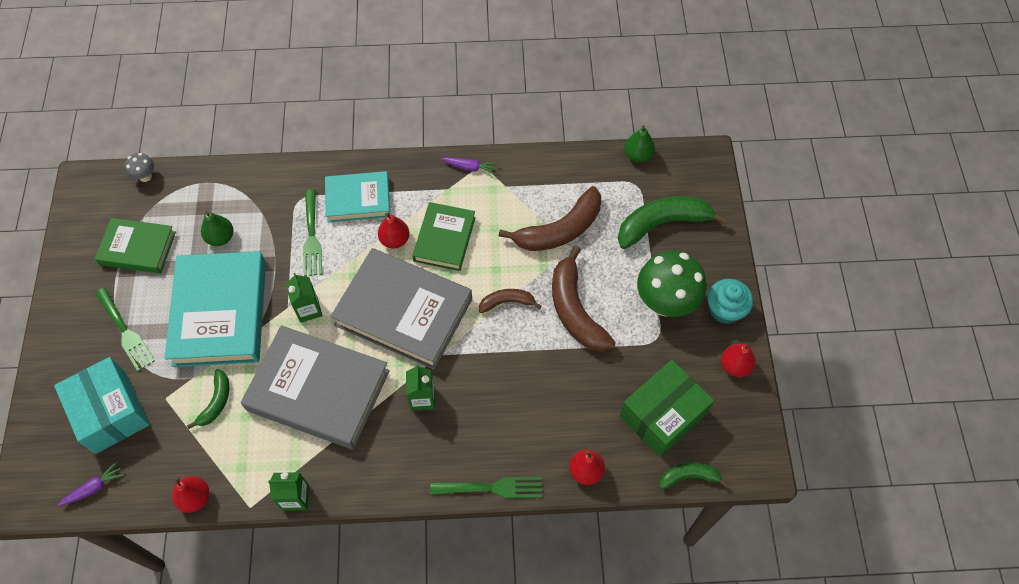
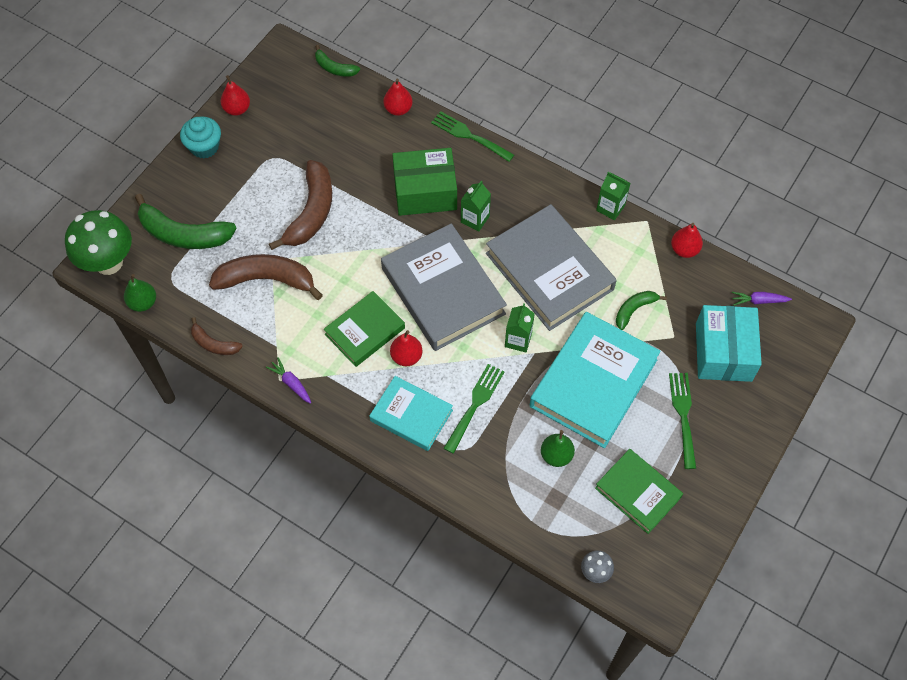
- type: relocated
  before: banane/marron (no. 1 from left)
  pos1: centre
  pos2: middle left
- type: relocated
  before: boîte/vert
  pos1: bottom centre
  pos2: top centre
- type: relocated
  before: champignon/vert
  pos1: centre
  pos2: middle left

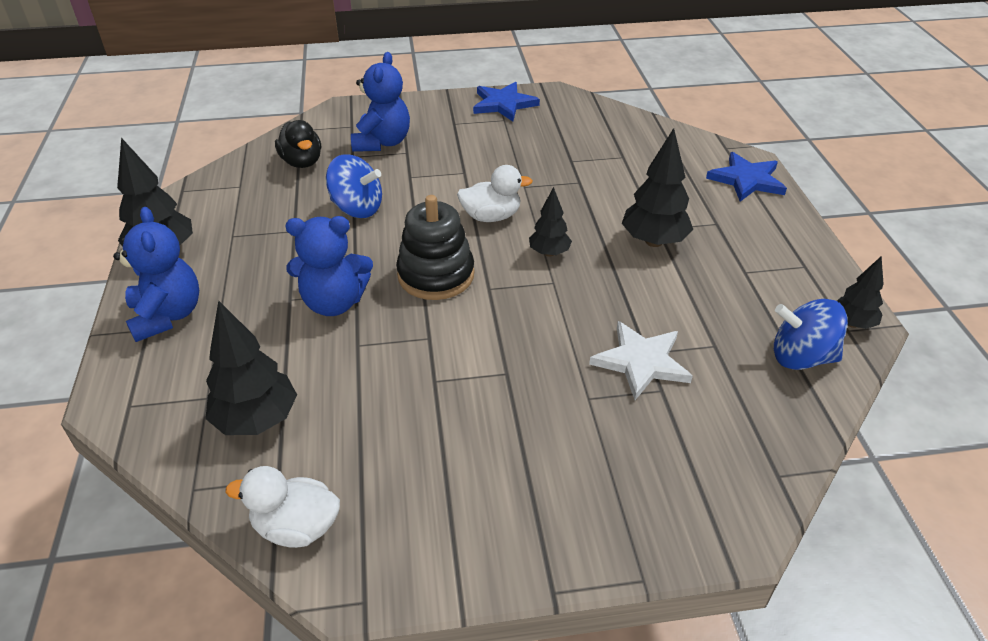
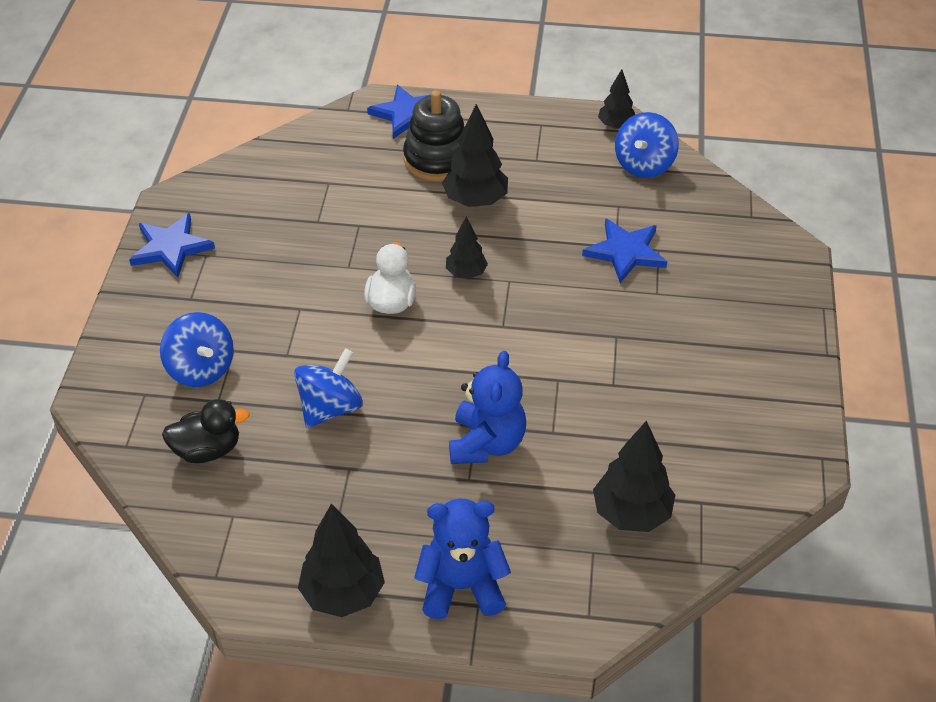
- type: missing
  before: canard/blanc (no. 1 from left)
  pos1: bottom left
- type: relocated
  before: jouet à empiler/noir
  pos1: centre
  pos2: top centre
- type: exchanged
  before: ours en peluche/bleu (no. 3 from left)
  after: toupie/bleu (no. 1 from left)
  pos1: top centre
  pos2: middle left
- type: colour
  before: étoile/blanc
  after: étoile/bleu (no. 3 from left)
  pos1: centre
  pos2: middle right

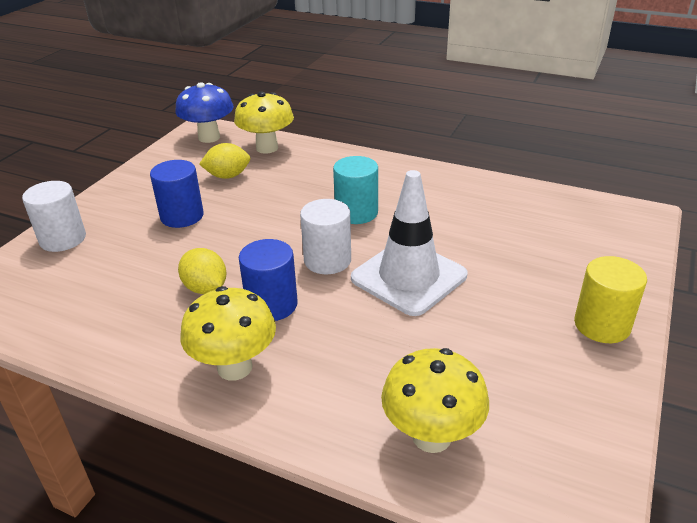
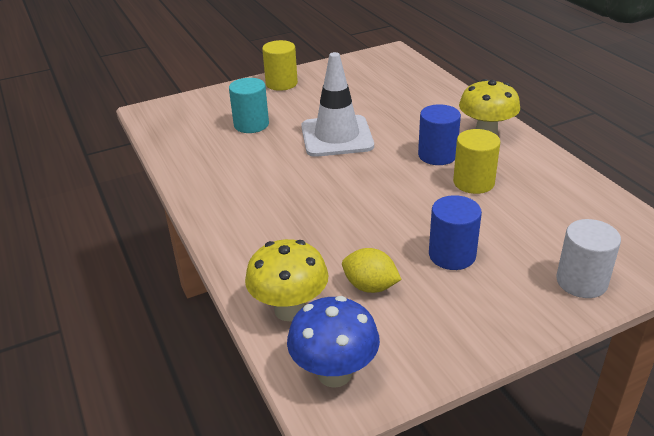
- type: missing
  before: cylindre/blanc (no. 2 from left)
  pos1: centre
- type: missing
  before: champignon/jaune (no. 3 from left)
  pos1: bottom centre
- type: relocated
  before: cylindre/turquoise
  pos1: centre
  pos2: top centre
- type: exchanged
  before: citron/jaune (no. 1 from left)
  after: cylindre/jaune (no. 2 from left)
  pos1: middle left
  pos2: middle right

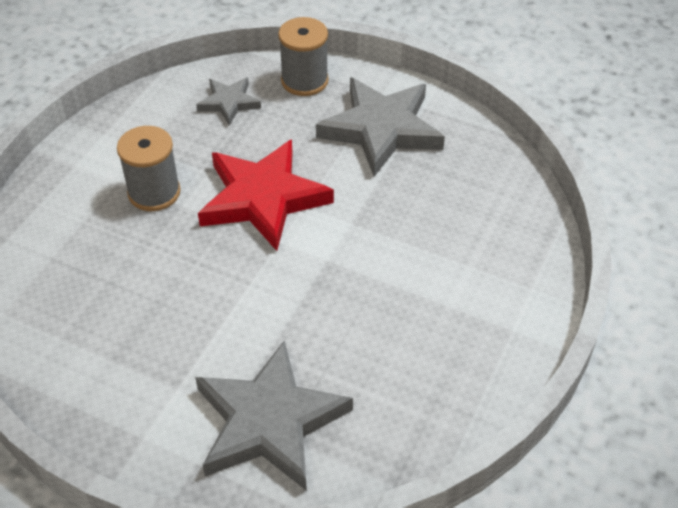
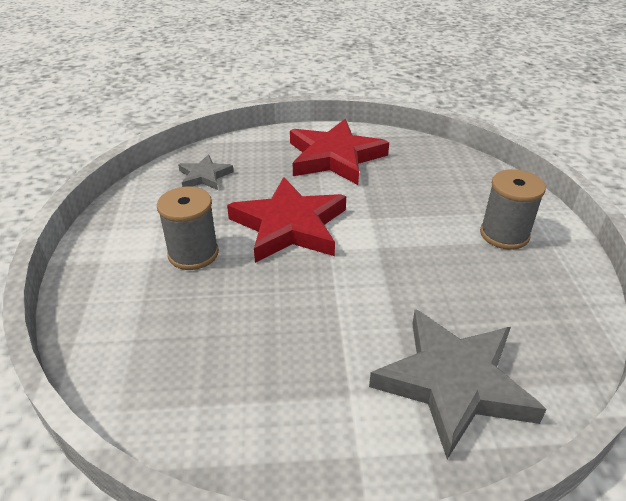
- type: relocated
  before: bobine/gris (no. 2 from left)
  pos1: top centre
  pos2: middle right
- type: colour
  before: étoile/gris (no. 3 from left)
  after: étoile/rouge (no. 2 from left)
  pos1: top centre
  pos2: top centre

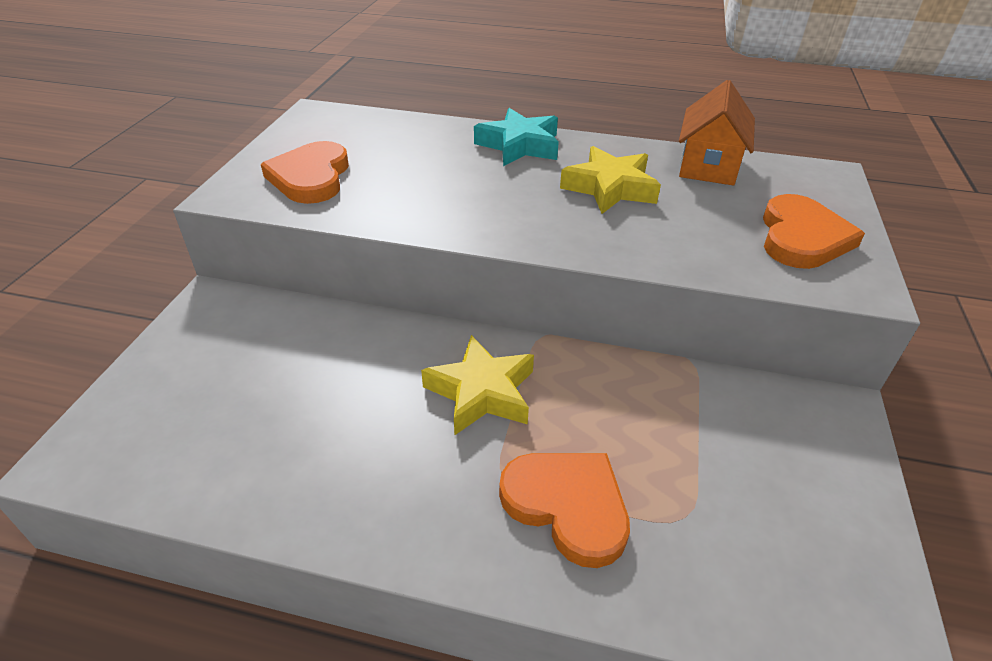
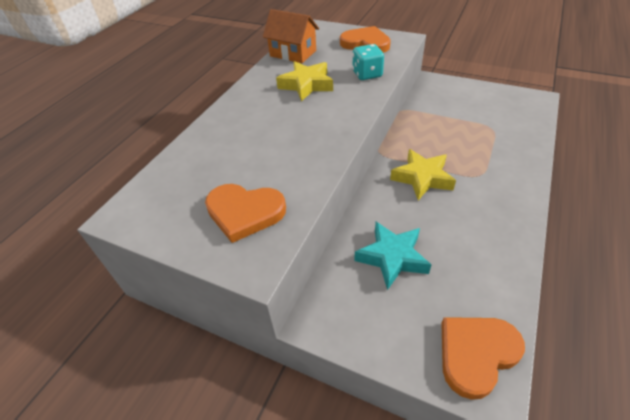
- type: appeared
  after: dé/turquoise
  pos2: top centre
- type: relocated
  before: étoile/turquoise
  pos1: top centre
  pos2: centre
- type: relocated
  before: cœur/orange (no. 2 from left in the first image)
  after: cœur/orange (no. 3 from left)
  pos1: bottom centre
  pos2: bottom right

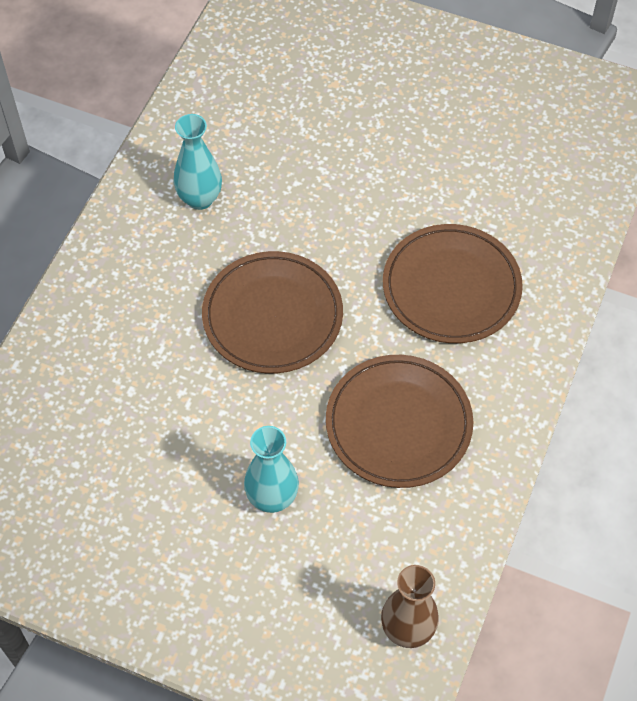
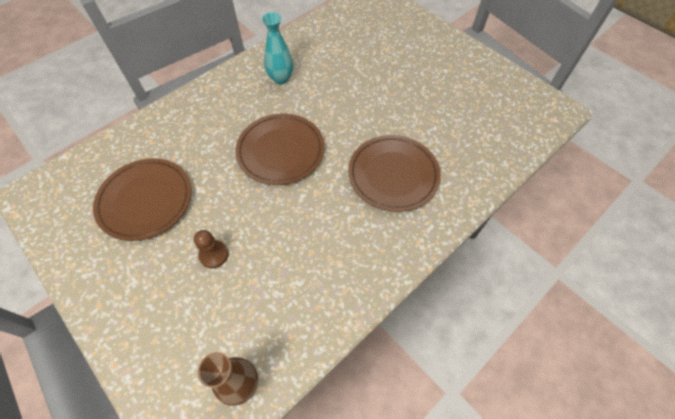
- type: relocated
  before: assiette/marron (no. 2 from left in the first image)
  after: assiette/marron (no. 1 from left)
  pos1: centre
  pos2: middle left
- type: exchanged
  before: vase/turquoise (no. 2 from left)
  after: pion/marron
  pos1: bottom centre
  pos2: middle left

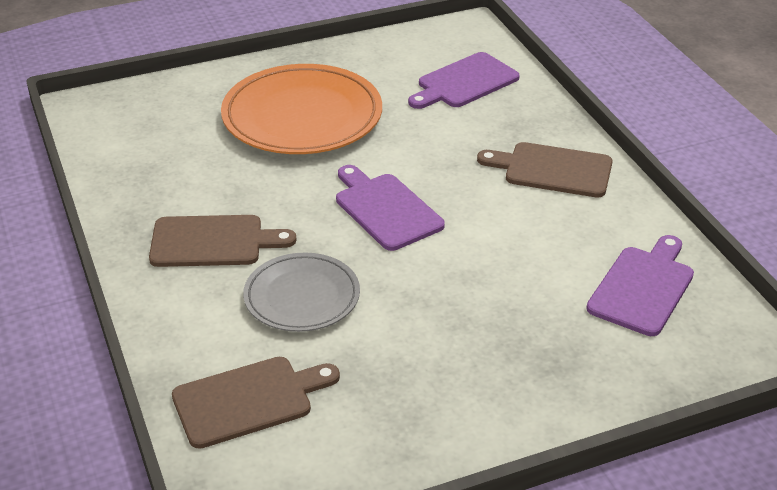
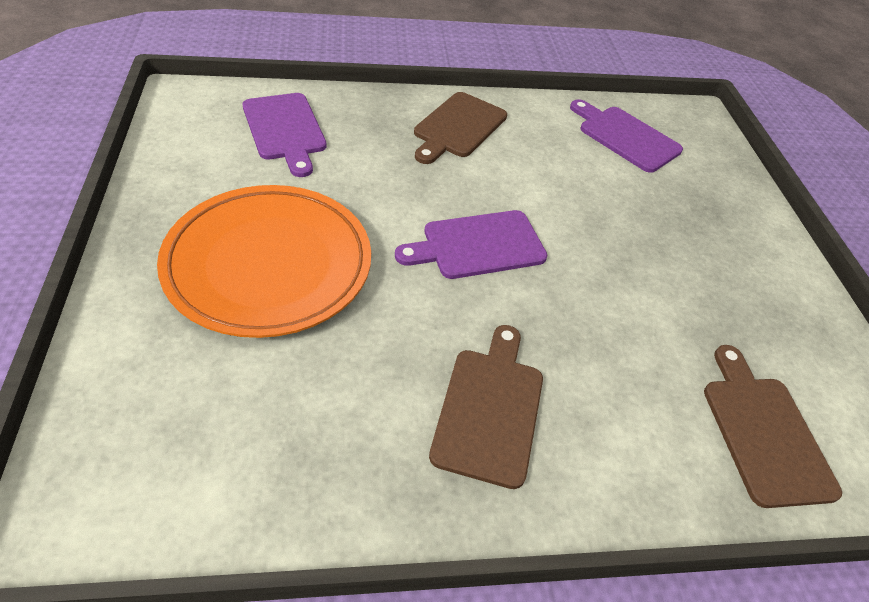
- type: missing
  before: assiette/gris
  pos1: centre

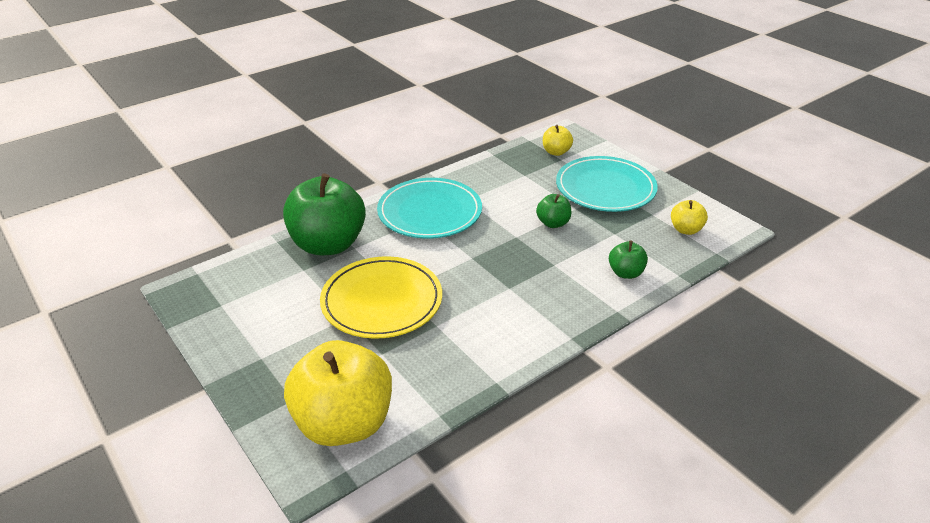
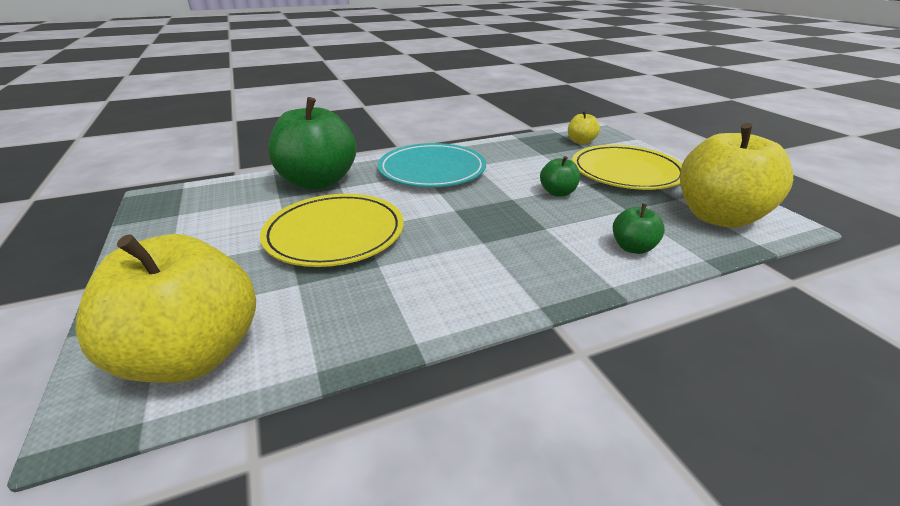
- type: colour
  before: assiette/turquoise (no. 2 from left)
  after: assiette/jaune (no. 2 from left)
  pos1: centre
  pos2: top right
- type: size
  before: pomme/jaune (no. 3 from left)
  pos1: middle right
  pos2: middle right
  scale: 2.19

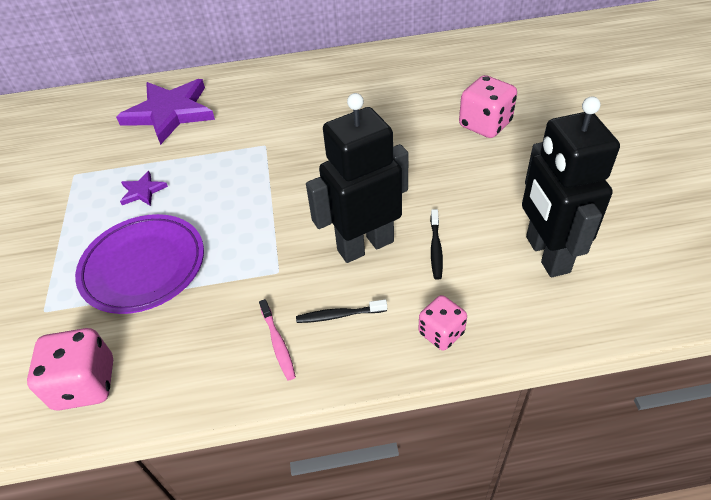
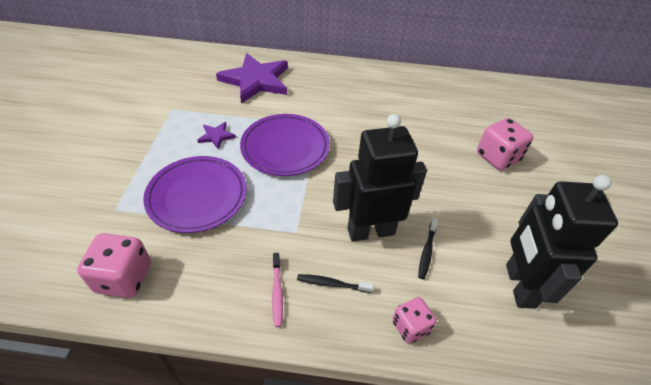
- type: appeared
  after: assiette/violet (no. 2 from left)
  pos2: centre

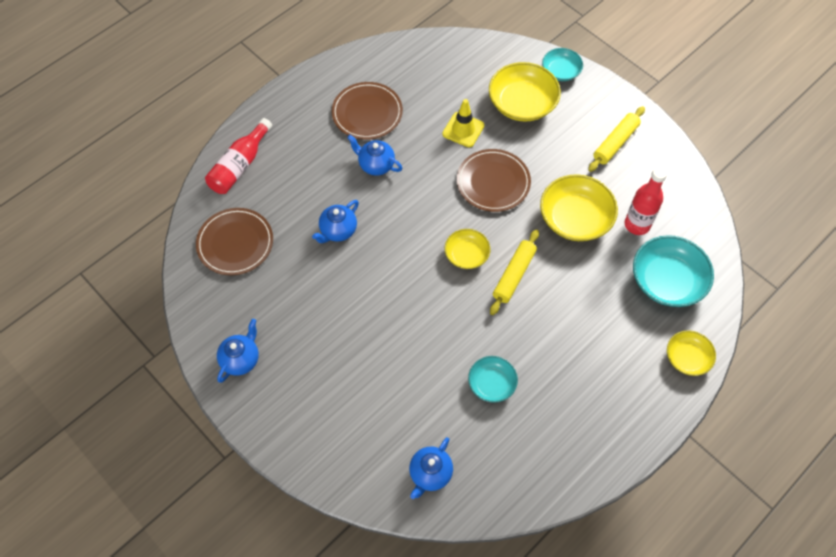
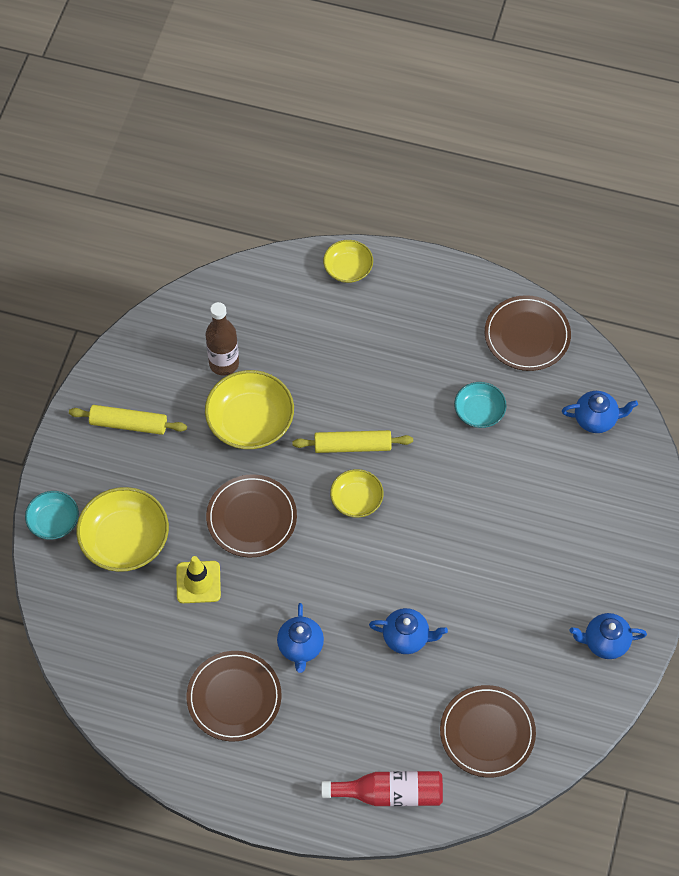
- type: missing
  before: bol/turquoise (no. 3 from left)
  pos1: middle right
- type: appeared
  after: assiette/marron (no. 4 from left)
  pos2: middle right
- type: colour
  before: bouteille/rouge (no. 2 from left)
  after: bouteille/marron
  pos1: middle right
  pos2: middle left

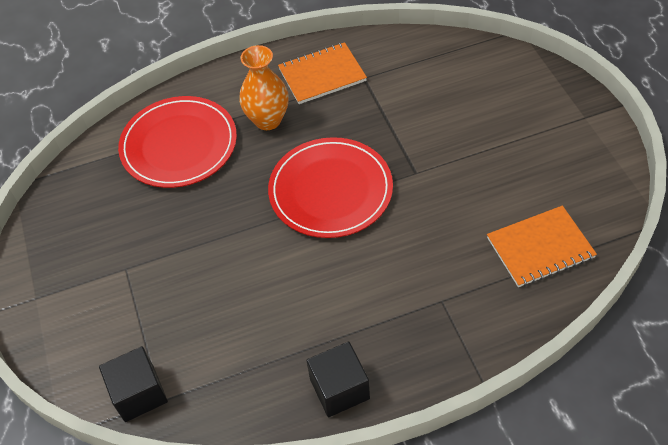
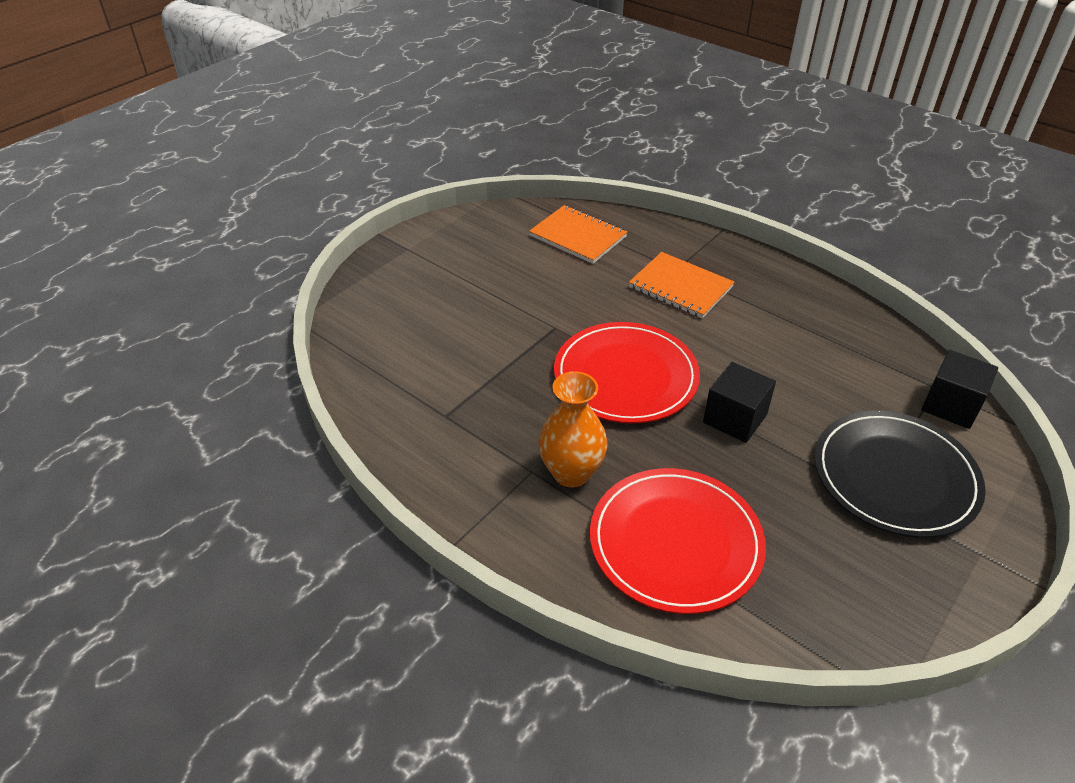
- type: appeared
  after: assiette/noir
  pos2: middle right
- type: relocated
  before: carnet/orange (no. 1 from left in the first image)
  after: carnet/orange (no. 2 from left)
  pos1: top centre
  pos2: centre
- type: relocated
  before: cube/noir (no. 2 from left in the first image)
  after: cube/noir (no. 1 from left)
  pos1: bottom centre
  pos2: middle right

